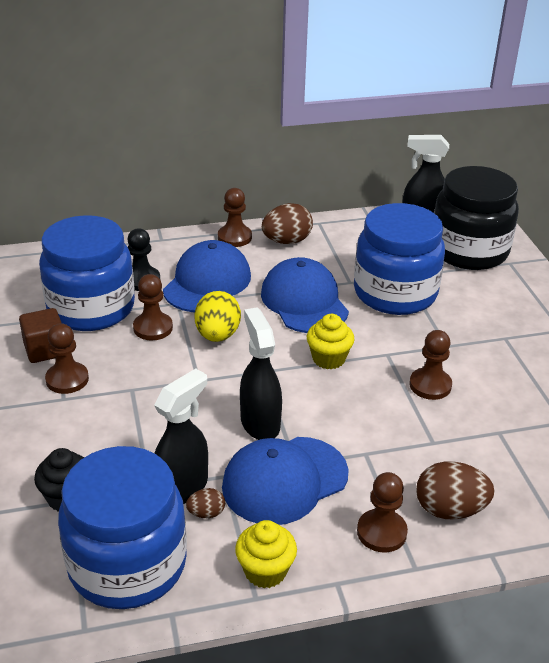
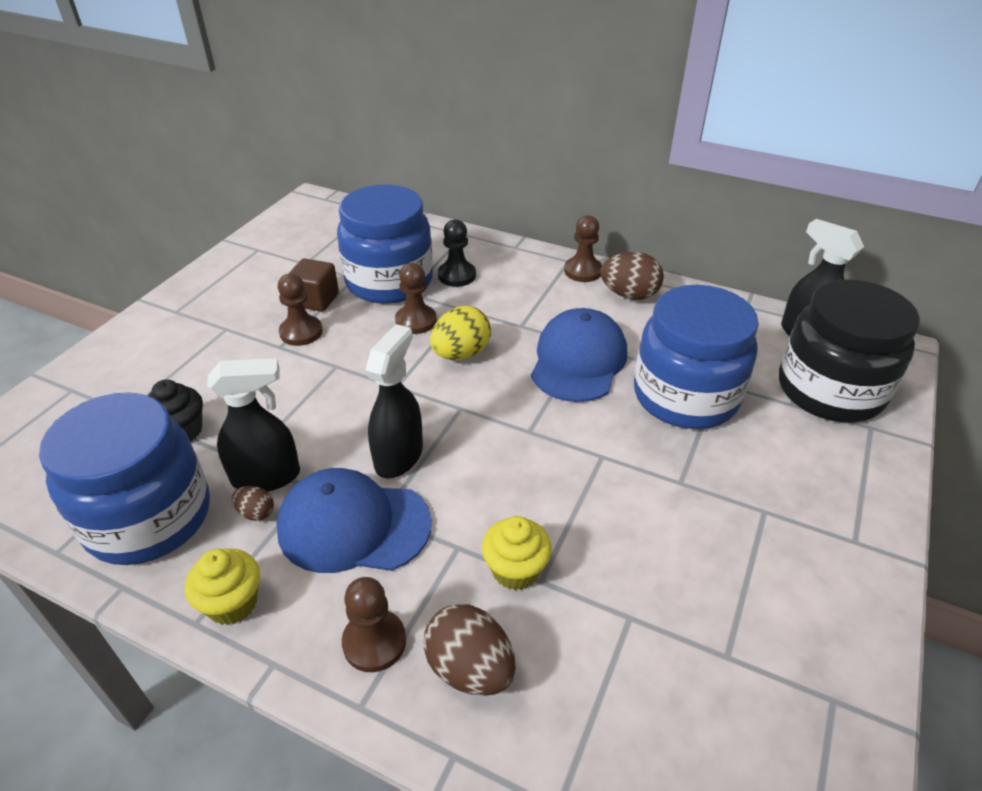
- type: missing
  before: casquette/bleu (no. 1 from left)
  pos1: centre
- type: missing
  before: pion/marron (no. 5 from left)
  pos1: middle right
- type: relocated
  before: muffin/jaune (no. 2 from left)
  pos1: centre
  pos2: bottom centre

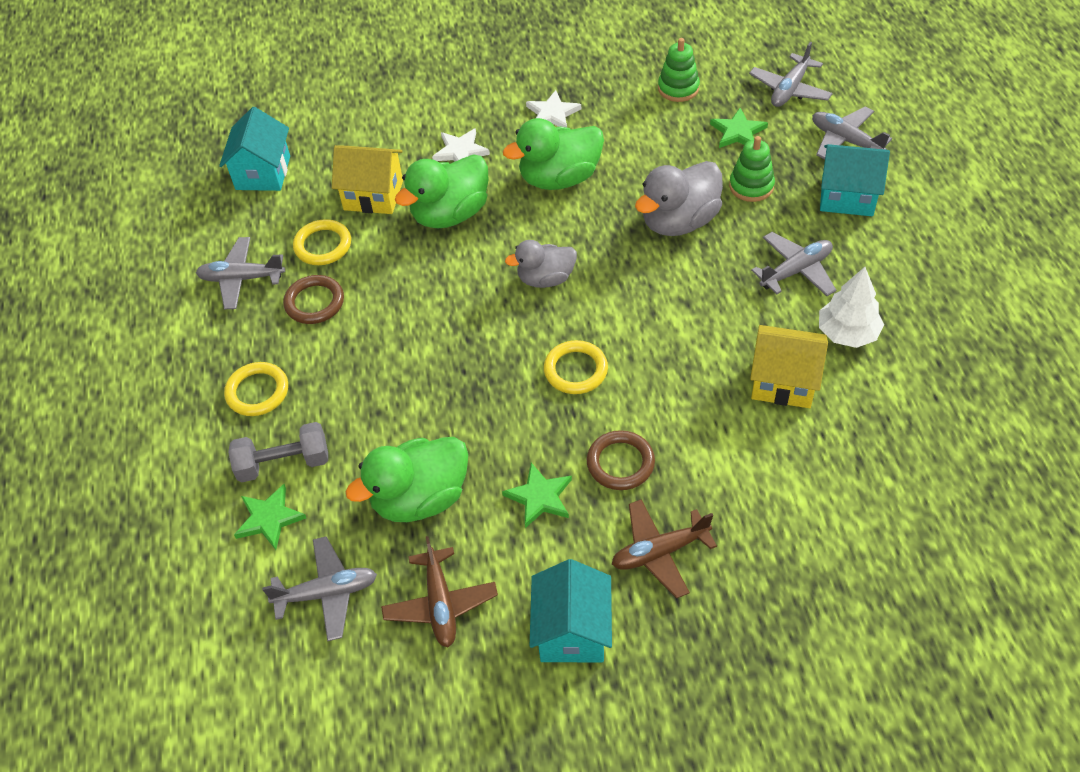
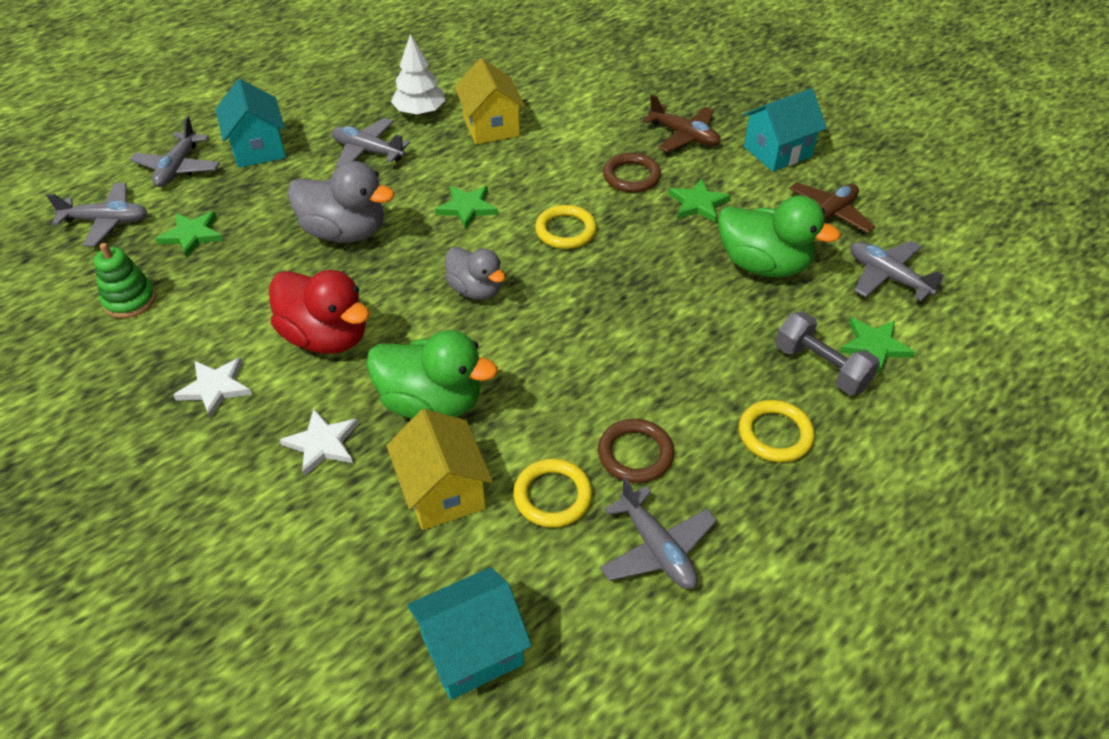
- type: missing
  before: jouet à empiler/vert (no. 2 from left)
  pos1: top right
- type: appeared
  after: étoile/vert (no. 2 from left)
  pos2: top centre
- type: colour
  before: canard/vert (no. 3 from left)
  after: canard/rouge
  pos1: top centre
  pos2: middle left

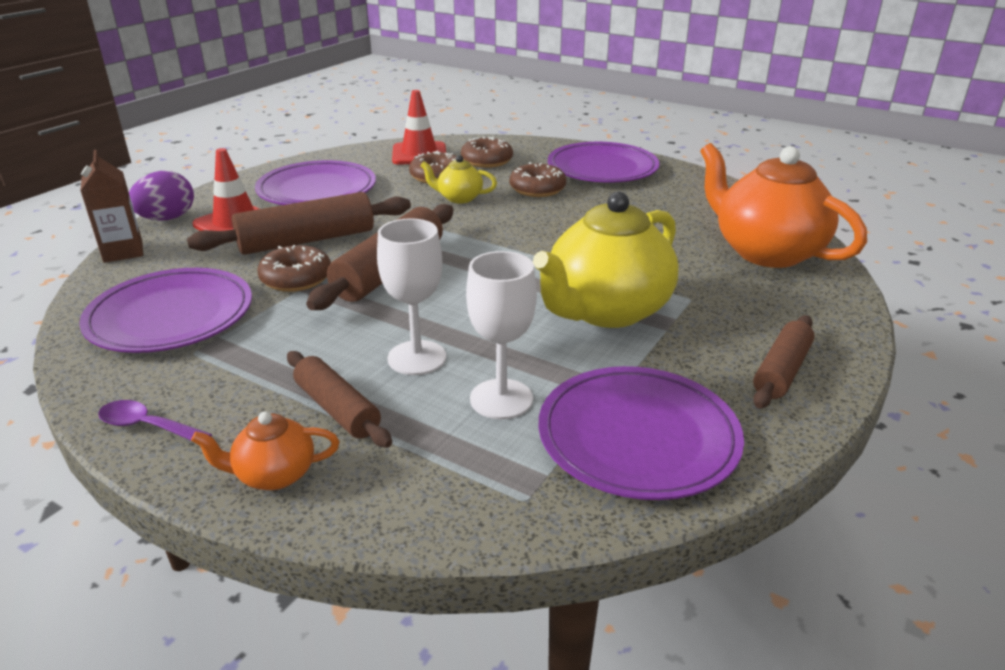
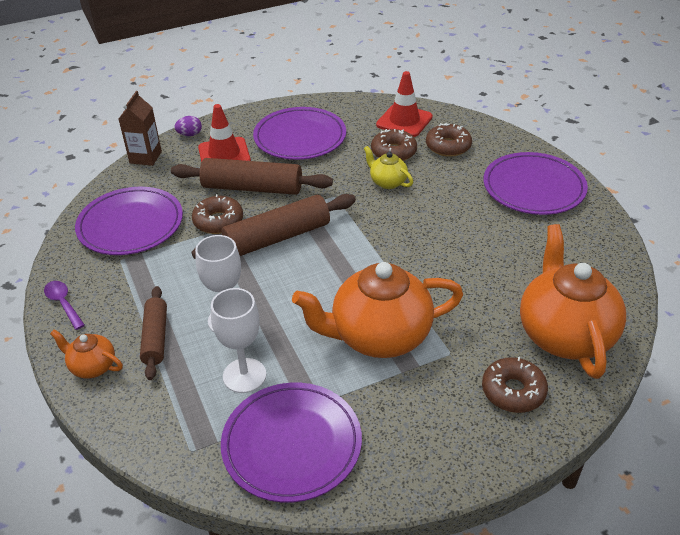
- type: missing
  before: rouleau à pâtisserie/marron (no. 4 from left)
  pos1: middle right
- type: relocated
  before: beignet/marron (no. 4 from left)
  pos1: top centre
  pos2: bottom right
- type: colour
  before: théière/jaune (no. 2 from left)
  after: théière/orange (no. 2 from left)
  pos1: centre
  pos2: centre
- type: size
  before: œuf/violet
  pos1: top left
  pos2: top left
  scale: 0.58

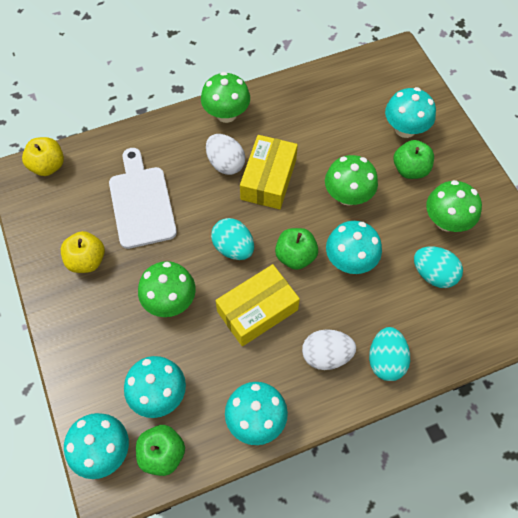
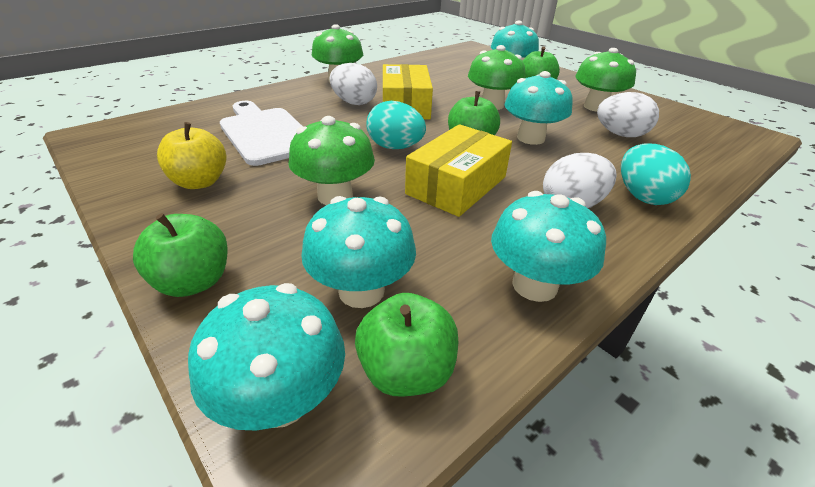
- type: missing
  before: pomme/jaune (no. 1 from left)
  pos1: top left
- type: appeared
  after: pomme/vert (no. 1 from left)
  pos2: middle left
- type: colour
  before: œuf/turquoise (no. 3 from left)
  after: œuf/blanc (no. 3 from left)
  pos1: middle right
  pos2: top right

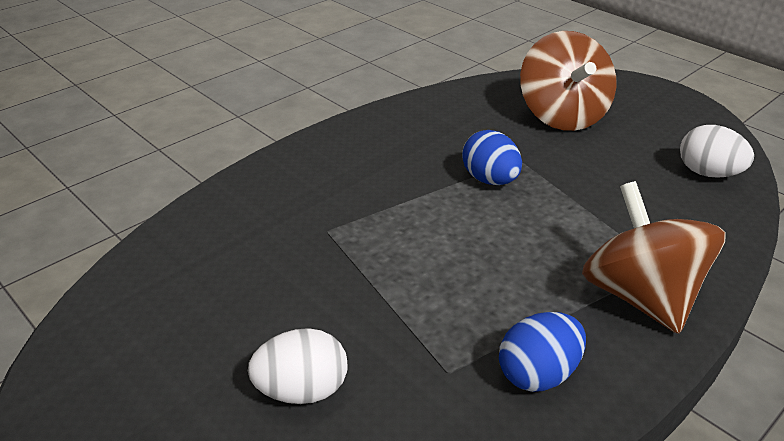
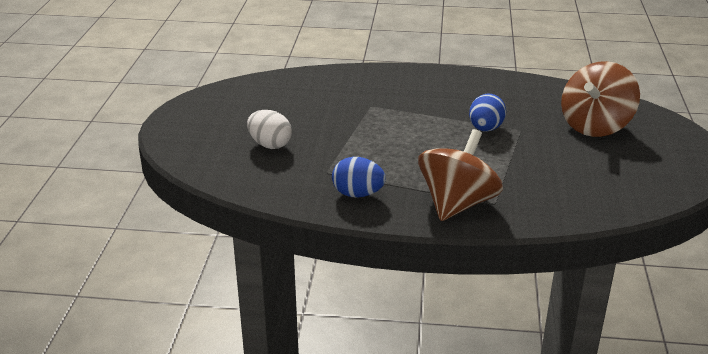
- type: missing
  before: œuf/blanc (no. 2 from left)
  pos1: middle right

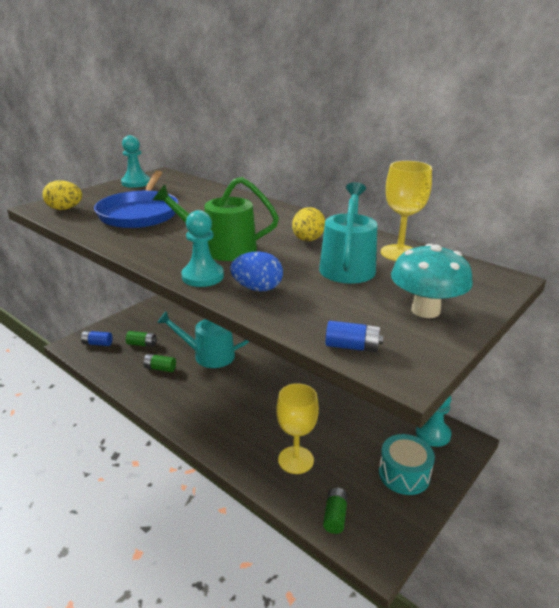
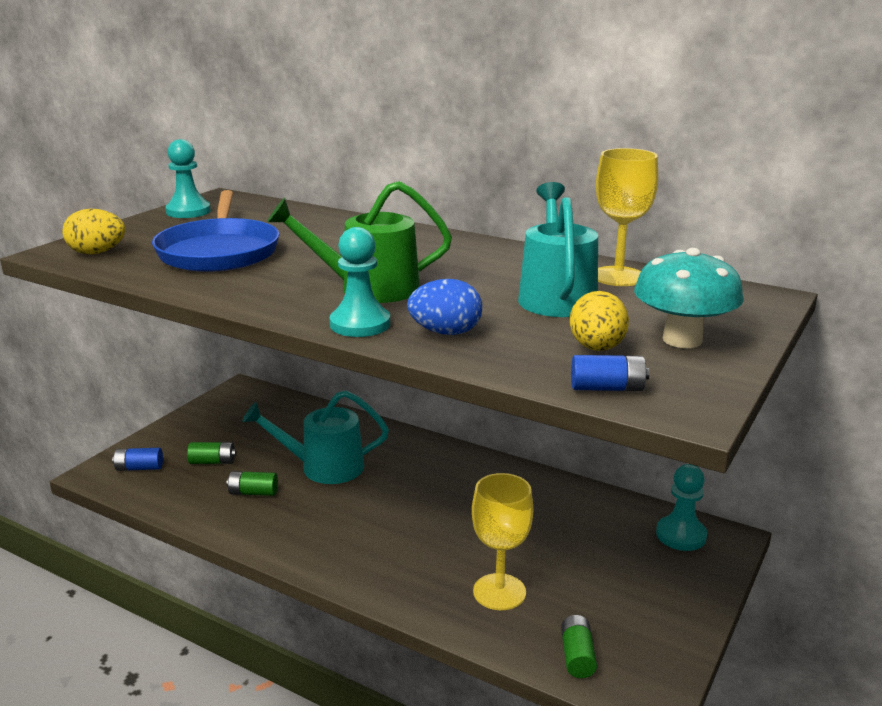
- type: missing
  before: tambour/turquoise
  pos1: bottom right
- type: relocated
  before: œuf/jaune (no. 2 from left)
  pos1: centre
  pos2: middle right

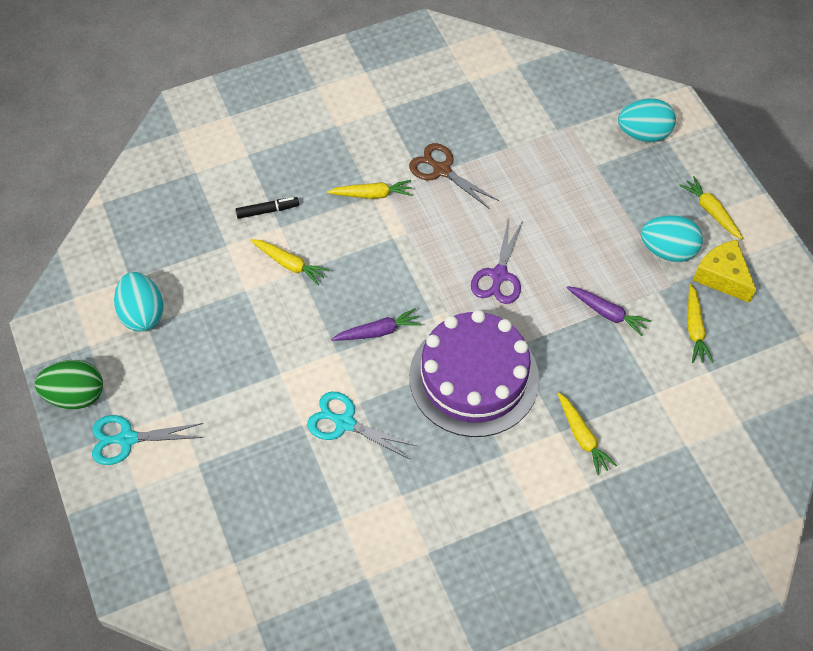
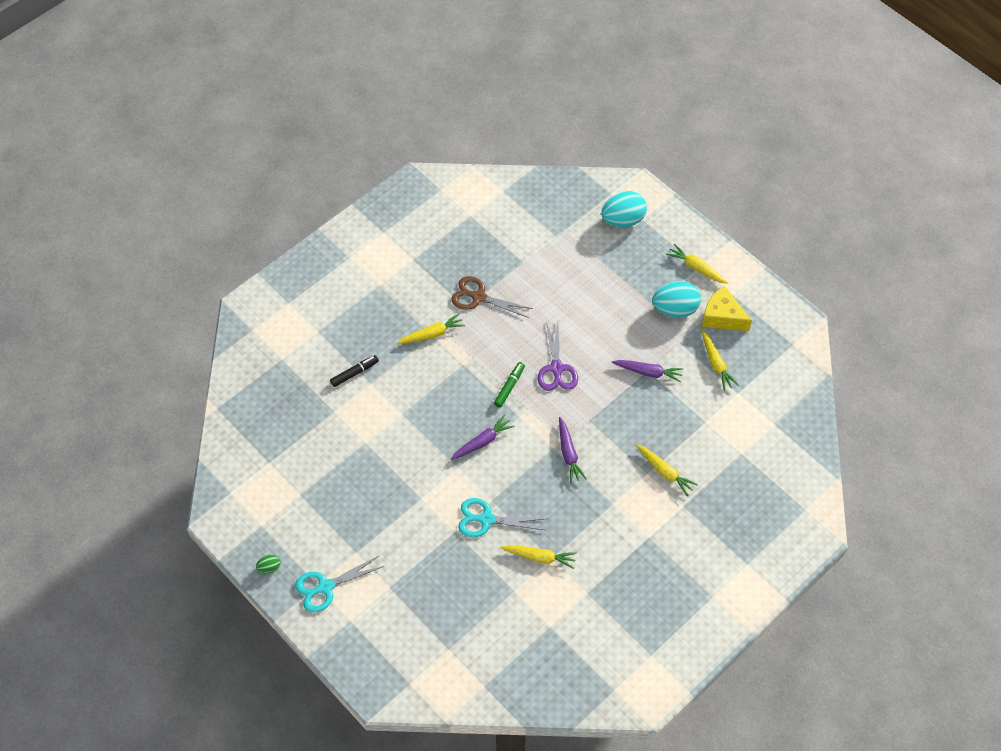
- type: missing
  before: œuf/turquoise (no. 1 from left)
  pos1: middle left
- type: appeared
  after: feutre/vert
  pos2: centre
- type: relocated
  before: carotte/jaune (no. 1 from left in the first image)
  after: carotte/jaune (no. 2 from left)
  pos1: centre
  pos2: bottom centre
- type: exchanged
  before: gâteau/violet
  after: carotte/violet (no. 2 from left)
  pos1: centre
  pos2: centre
- type: size
  before: œuf/vert
  pos1: middle left
  pos2: bottom left
  scale: 0.46

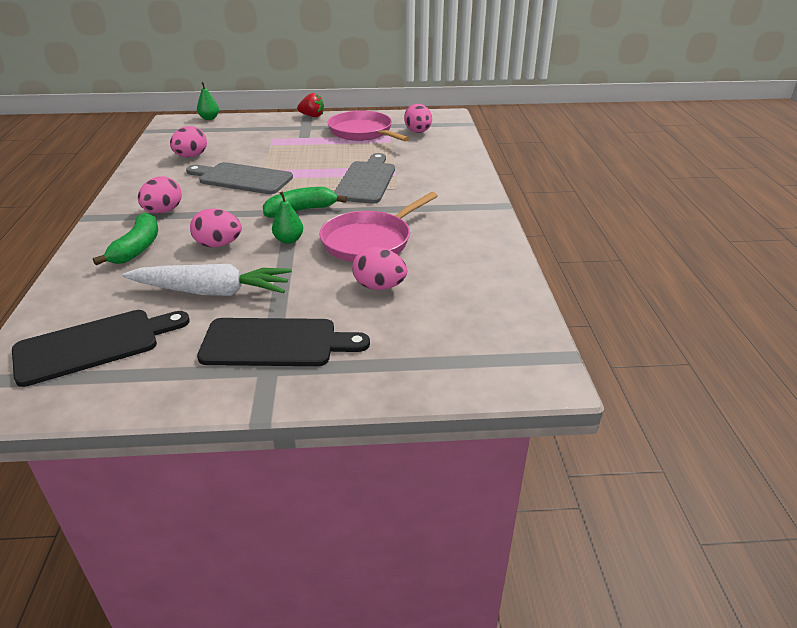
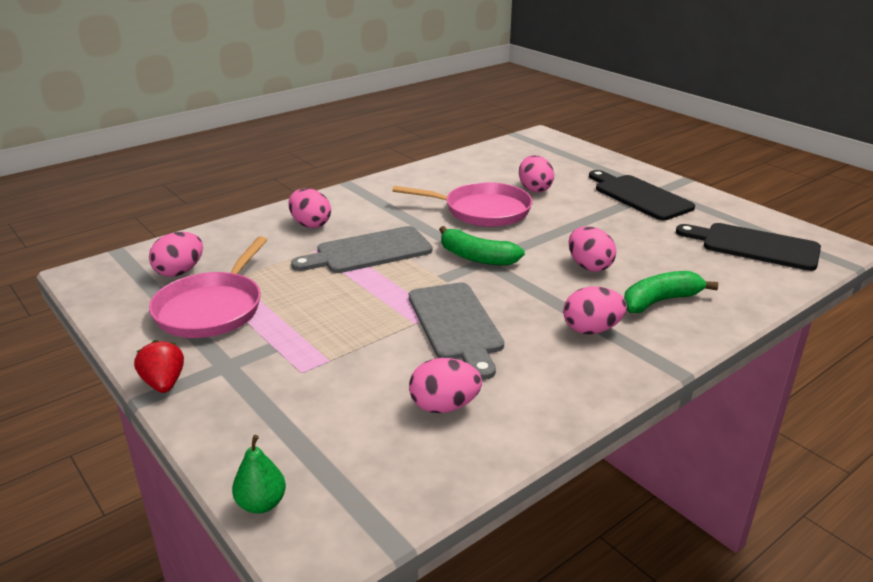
- type: missing
  before: carotte/blanc
  pos1: middle left
- type: missing
  before: poire/vert (no. 2 from left)
  pos1: centre
- type: appeared
  after: œuf/rose (no. 2 from left)
  pos2: centre

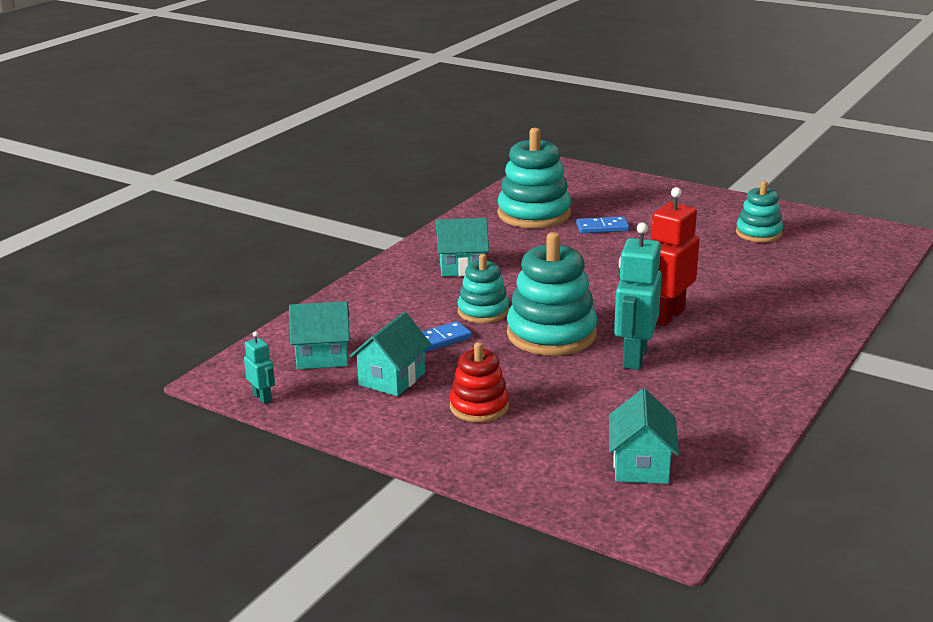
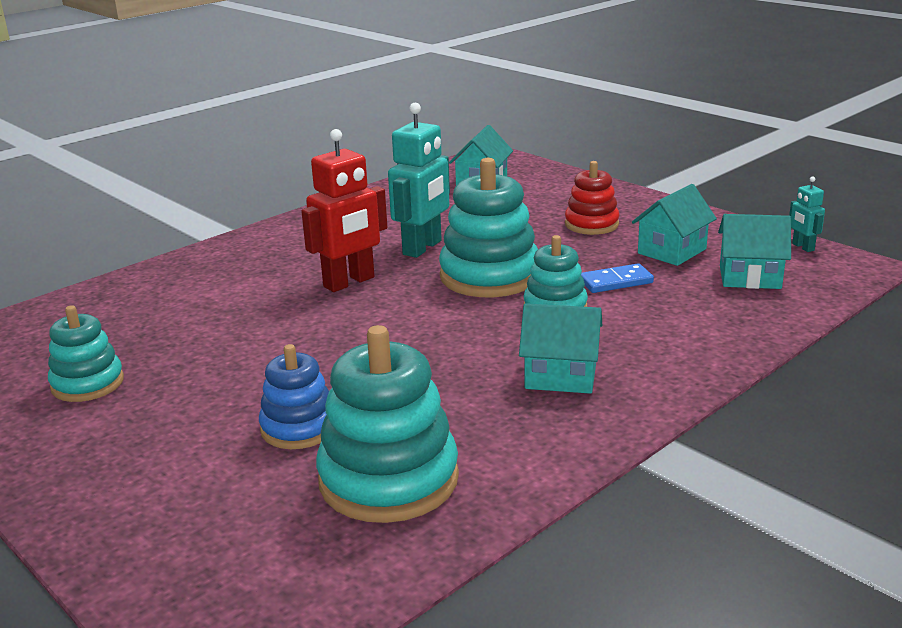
- type: exchanged
  before: domino/bleu (no. 2 from left)
  after: jouet à empiler/bleu
  pos1: centre
  pos2: middle left

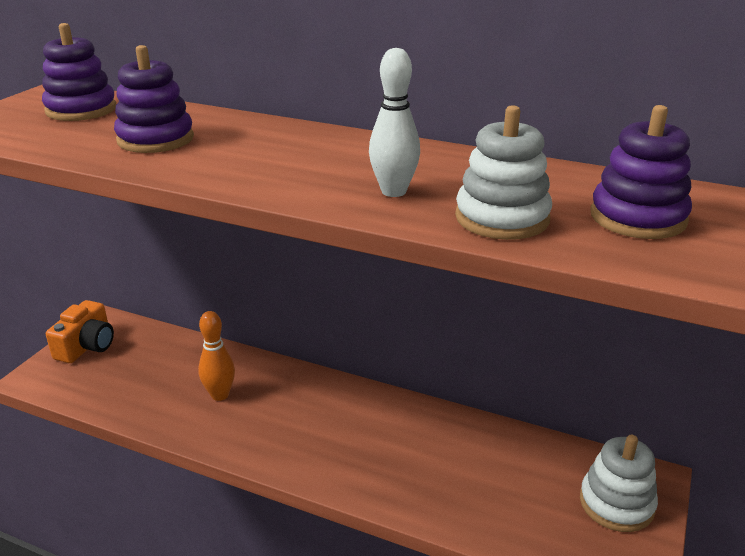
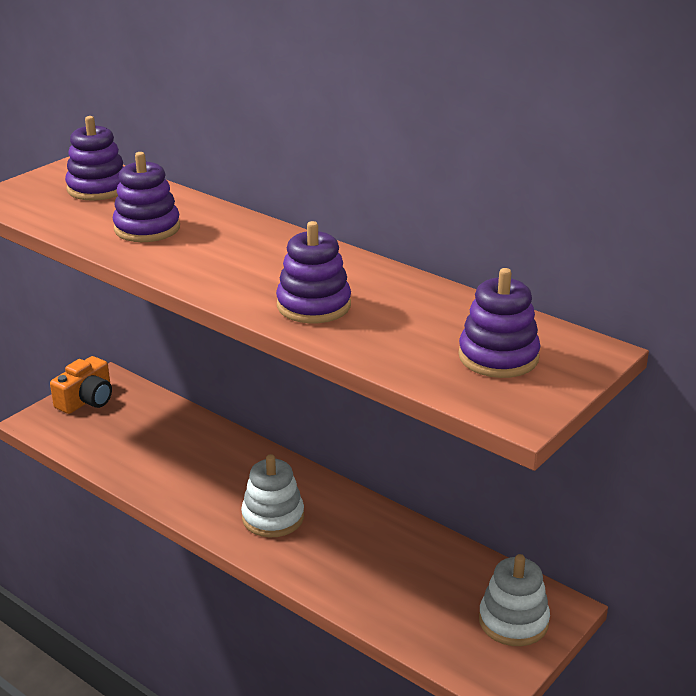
- type: missing
  before: quille/orange
  pos1: middle left
- type: relocated
  before: jouet à empiler/blanc (no. 1 from left)
  pos1: top right
  pos2: bottom centre
- type: exchanged
  before: quille/blanc
  after: jouet à empiler/violet (no. 3 from left)
  pos1: top centre
  pos2: centre

